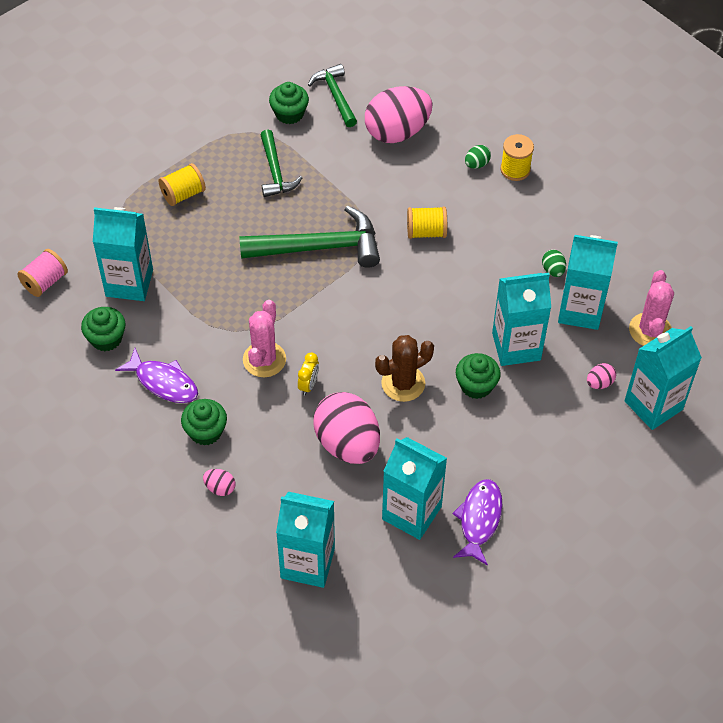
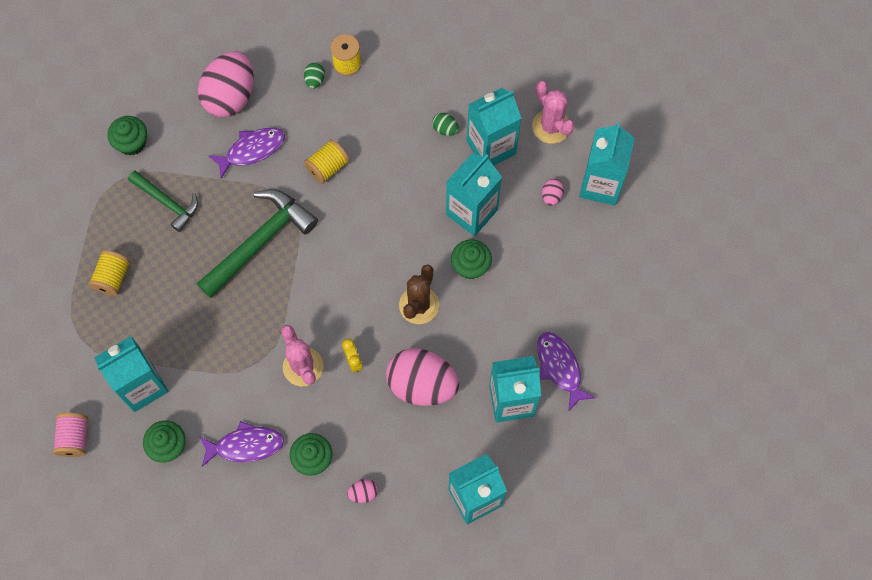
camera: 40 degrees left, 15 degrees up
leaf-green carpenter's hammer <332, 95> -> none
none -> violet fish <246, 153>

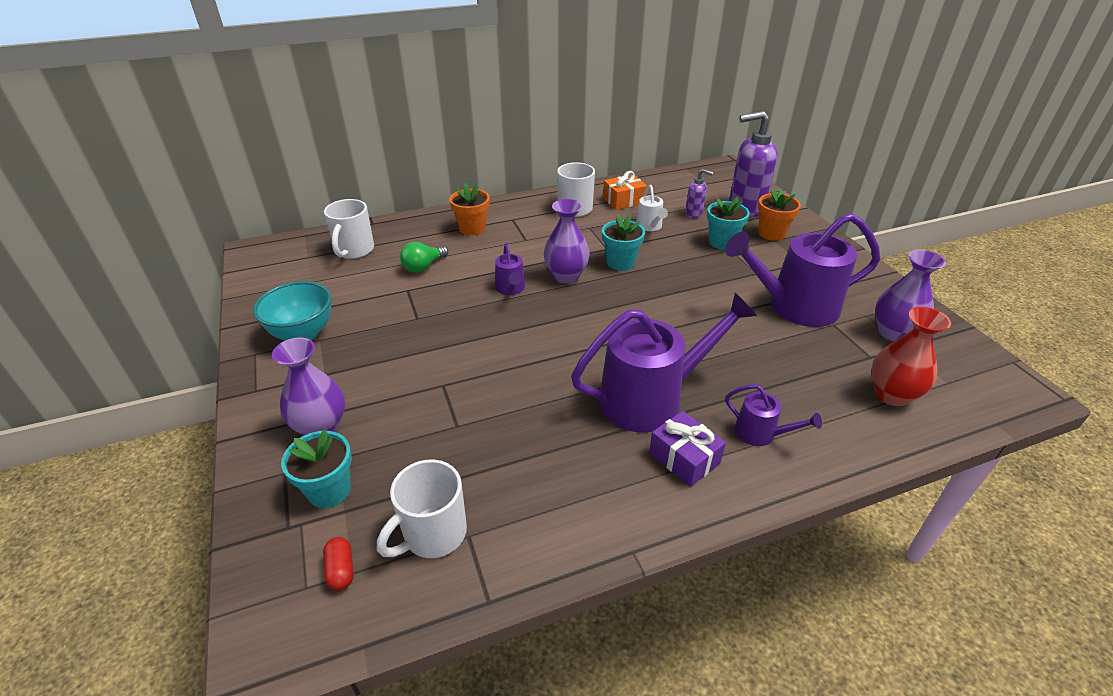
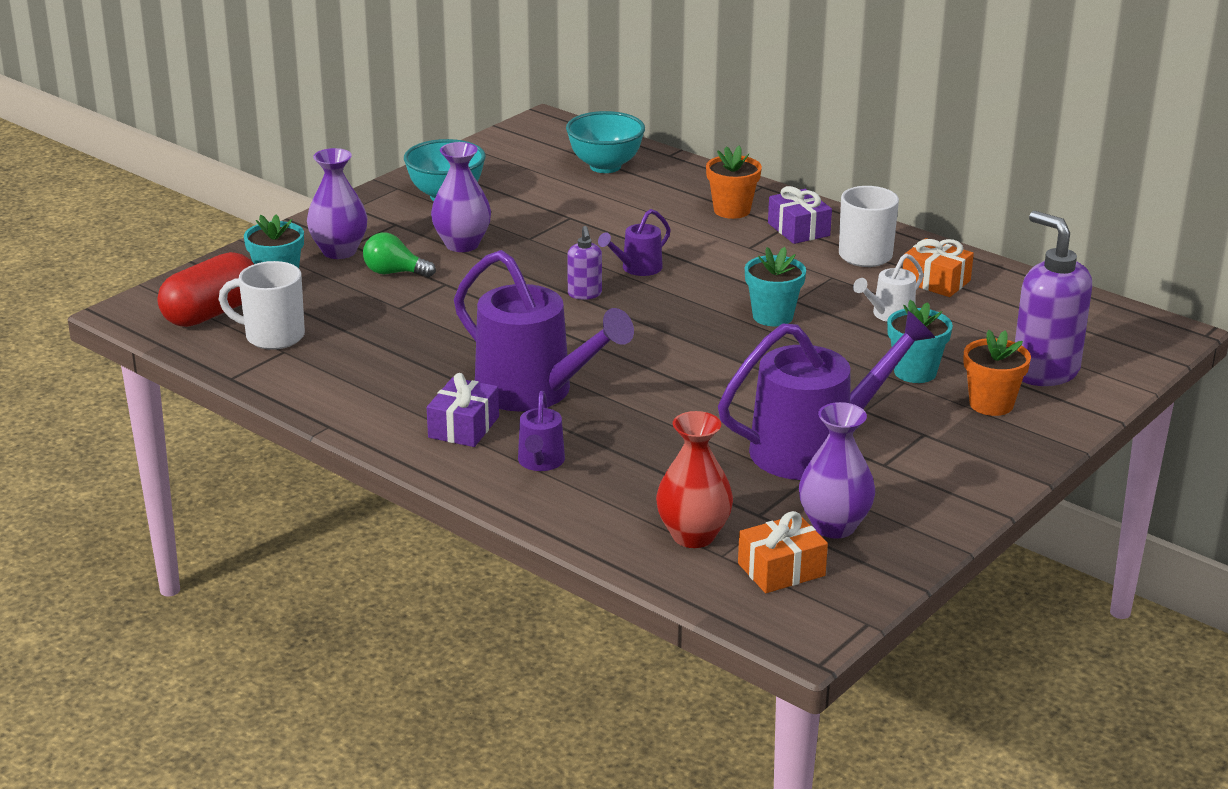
camera: 60 degrees right, 10 degrees down
violet soap pump <699, 193> -> violet soap pump <584, 263>, shifted
pure white tea mug <349, 229> -> aqua bowl <605, 142>
violet flower vase <567, 241> -> violet flower vase <461, 197>, shifted
violet watering pot <802, 270> -> violet watering pot <826, 395>, 105 degrees clockwise
leaf-green bulb <424, 257> -> leaf-green bulb <399, 254>, shifted
red capsule <338, 564> -> red capsule <205, 289>, x2.31
none -> violet wrapped gift <800, 215>
none -> orange-coloured wrapped gift <783, 552>

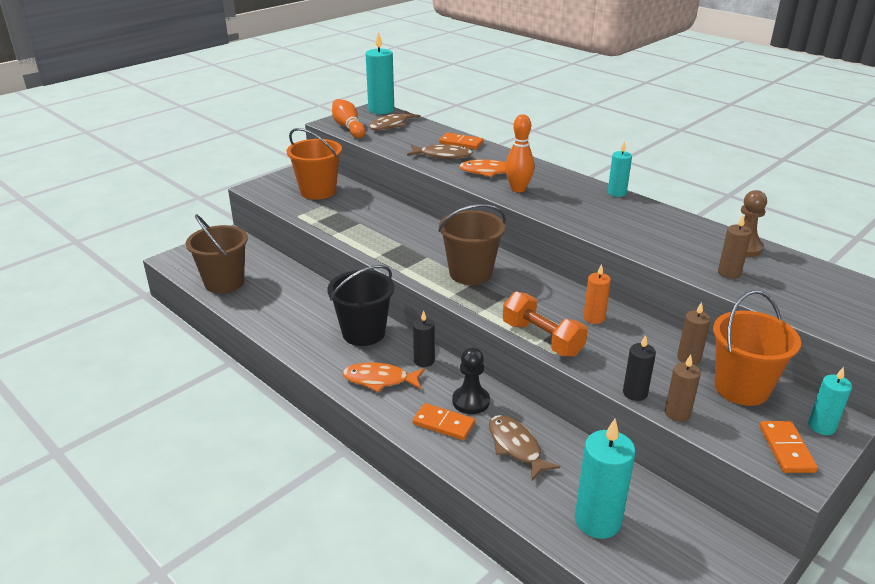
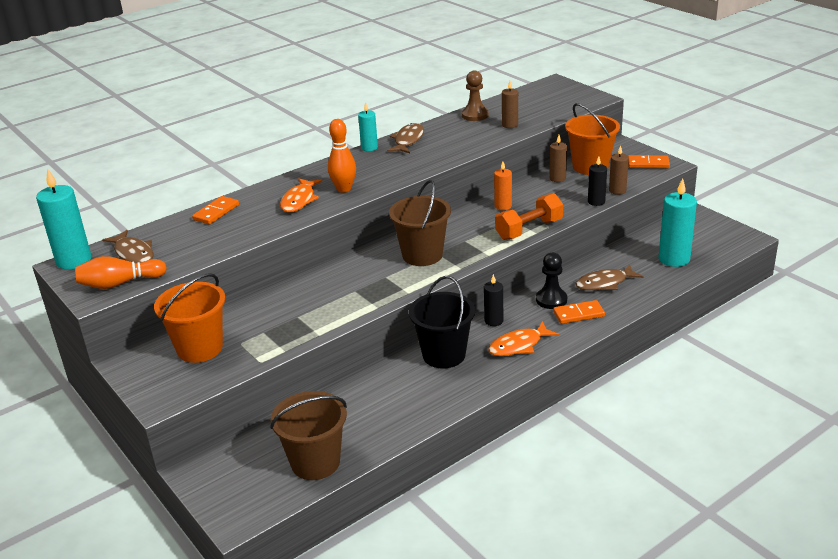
camera: 80 degrees left, 0 degrees up
russet fish <440, 151> -> russet fish <405, 138>, shifted
orange-coloured fish <383, 377> -> orange-coloured fish <523, 338>, 45 degrees clockwise
aqua wax candle <830, 401> -> none
orange-coloured domino <444, 421> -> orange-coloured domino <579, 312>, 45 degrees clockwise

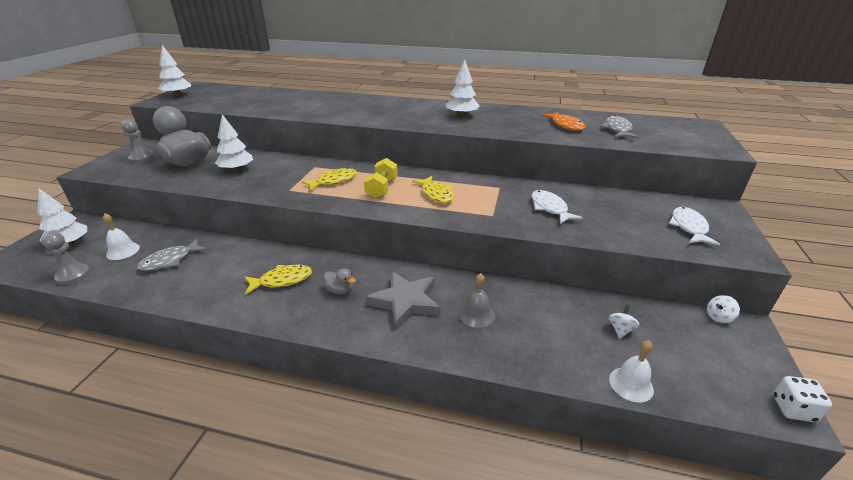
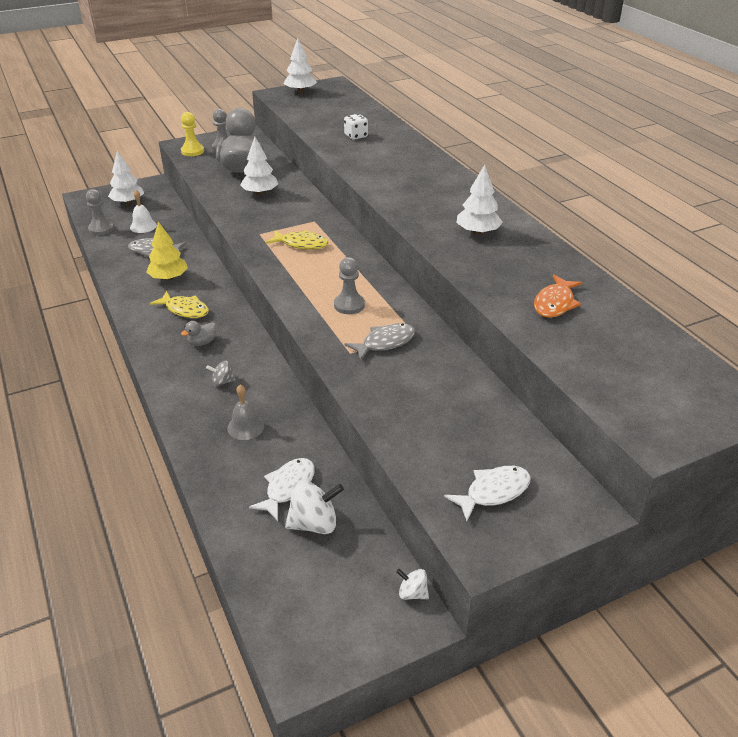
camera: 50 degrees right, 5 degrees up
ash-grey fish <620, 126> -> ash-grey fish <379, 342>, shifted
yellow free weight <381, 178> -> none
yellow fish <433, 189> -> ash-grey chess pawn <349, 285>
pure white fish <557, 207> -> pure white fish <282, 489>, shifted
ash-grey rubber duck <340, 281> -> ash-grey rubber duck <198, 333>, 60 degrees clockwise
ash-grey star <403, 300> -> ash-grey whirligig <221, 373>
pure white whirligig <624, 321> -> pure white whirligig <314, 507>, x1.83
pure white bell <631, 371> -> none
pure white die <802, 399> -> pure white die <356, 127>, shifted
none -> yellow chess pawn <192, 134>
none -> yellow tree <167, 250>

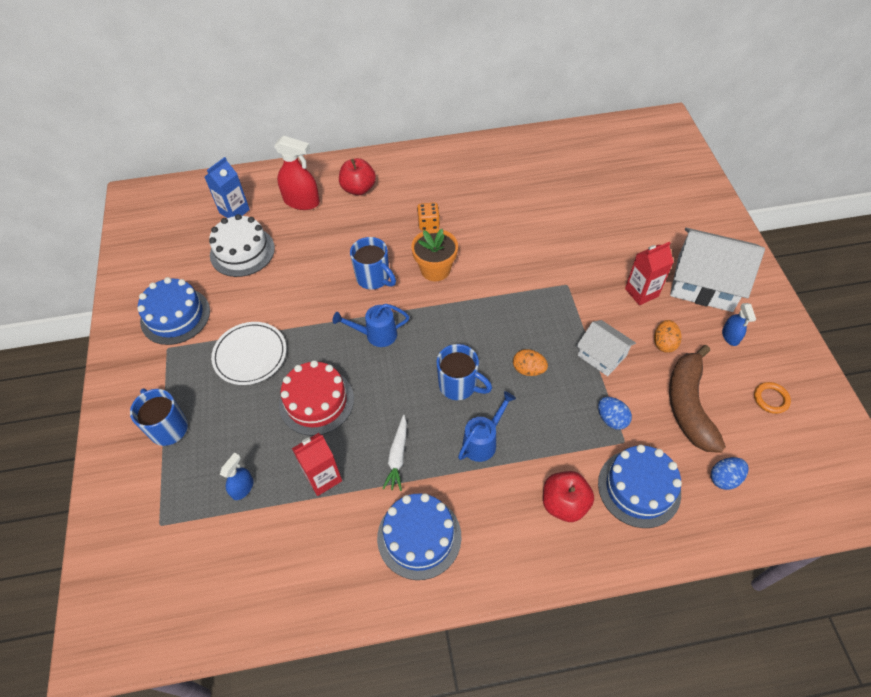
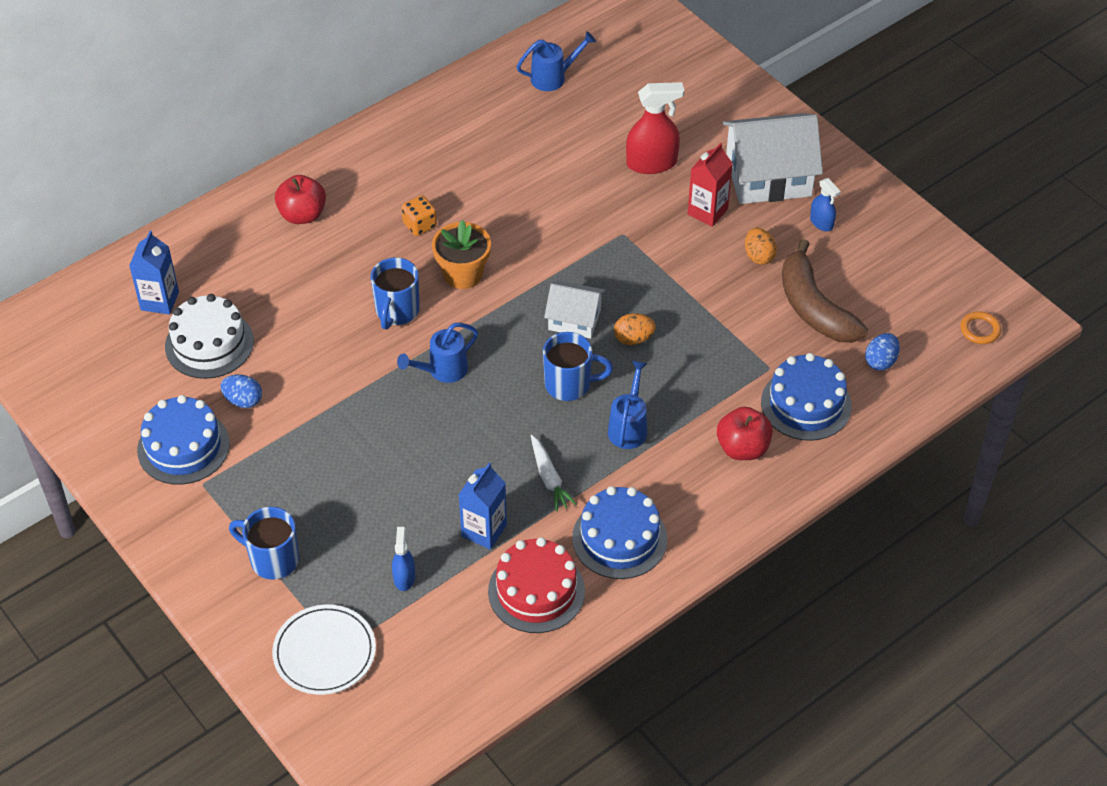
camera: 30 degrees left, 5 degrees down
red spray cleaner <297, 172> -> red spray cleaner <655, 128>, shifted
cobalt tea mug <373, 263> -> cobalt tea mug <395, 293>, 90 degrees clockwise
pure white house <606, 348> -> pure white house <574, 309>, shifted
pure white plate <248, 353> -> pure white plate <324, 650>, shifted
red gateau <316, 398> -> red gateau <536, 585>, shifted
orange-coloured hoop <772, 398> -> orange-coloured hoop <980, 327>, shifted
cobalt toy egg <615, 413> -> cobalt toy egg <241, 391>, shifted
red milk carton <317, 464> -> cobalt milk carton <483, 506>
none -> cobalt watering pot <556, 61>

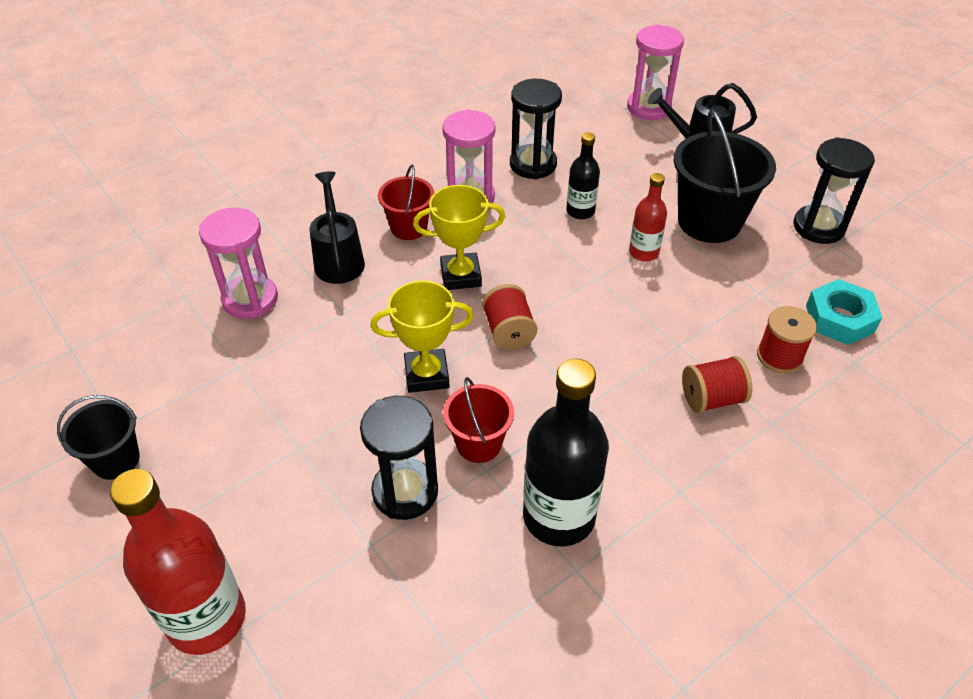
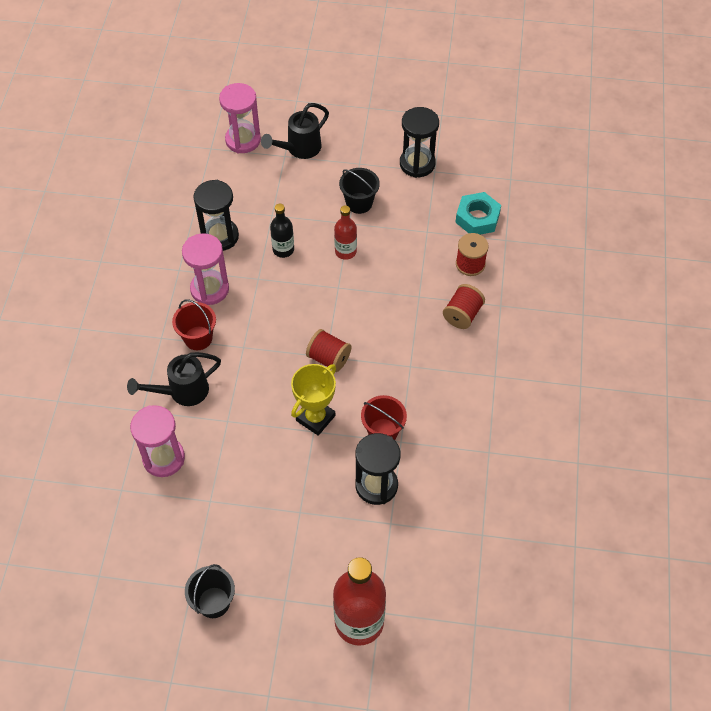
camera: 45 degrees left, 10 degrees up
ebony bucket <725, 176> -> ebony bucket <359, 191>, x0.58
ebony watering pot <337, 227> -> ebony watering pot <174, 379>, 60 degrees counterclockwise
yellow award cup <459, 237> -> none
ebony flask <566, 452> -> none

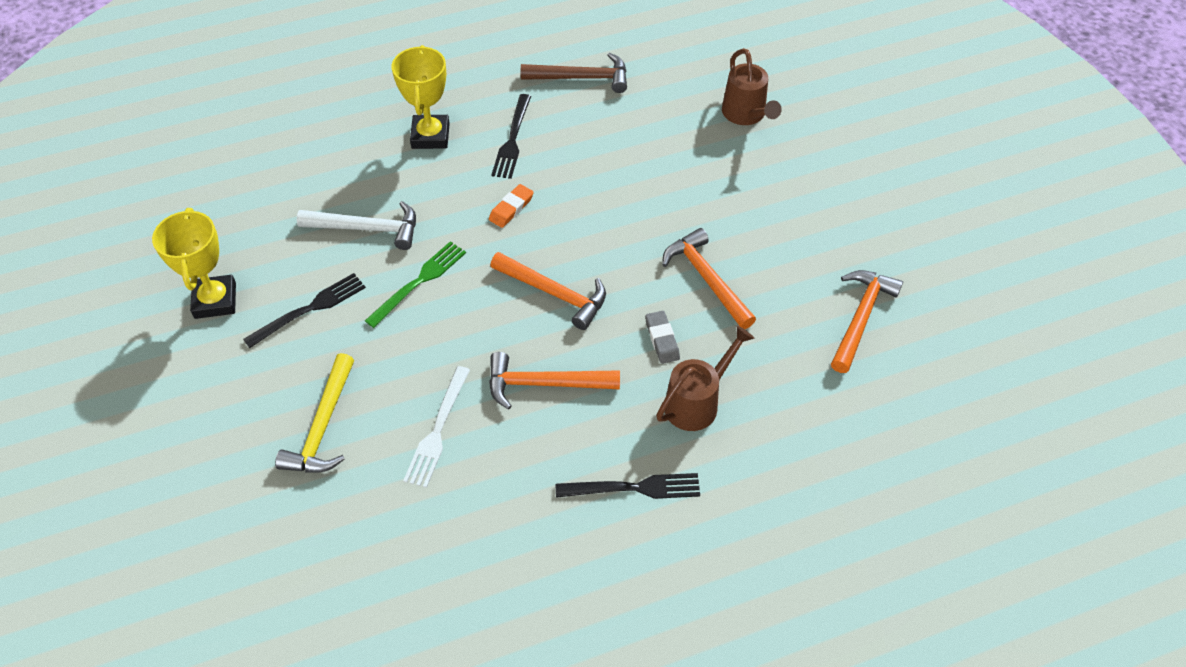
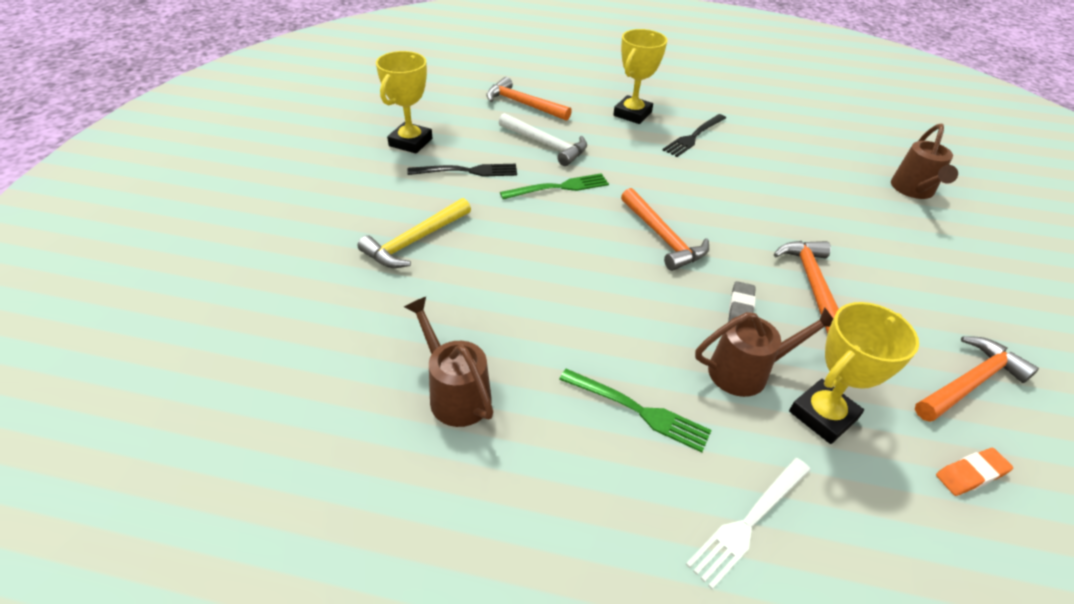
camera: 30 degrees right, 10 degrees down
russet carpenter's hammer <574, 73> -> none
orange-coloured pencil eraser <511, 206> -> orange-coloured pencil eraser <974, 472>, shifted
orange-coloured carpenter's hammer <554, 380> -> orange-coloured carpenter's hammer <529, 99>, shifted
pure white table fork <436, 427> -> pure white table fork <748, 523>, shifted
ebony table fork <628, 486> -> leaf-green table fork <635, 410>
none -> russet watering pot <448, 362>
none -> yellow award cup <854, 373>

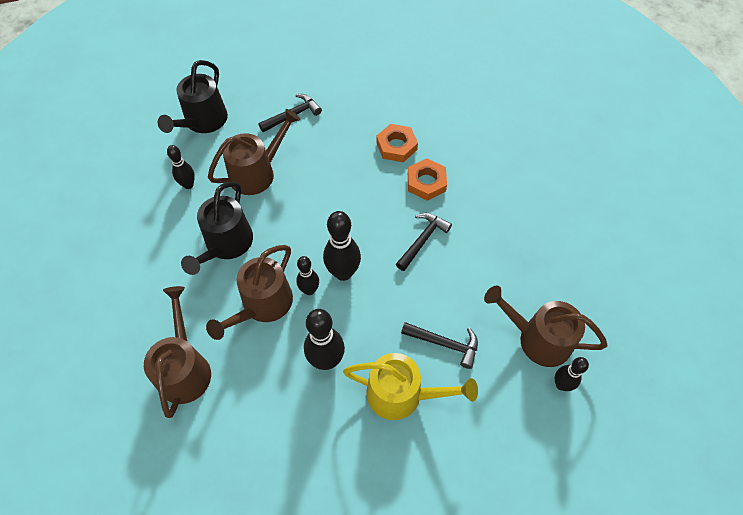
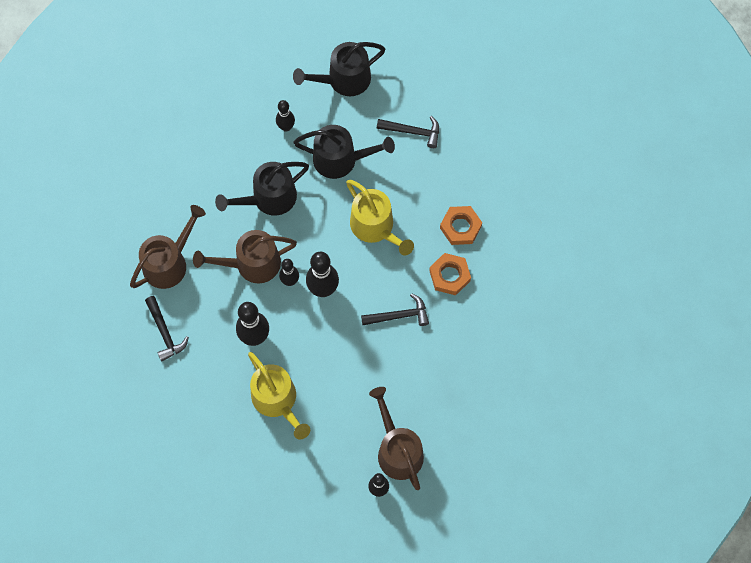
camera: 45 degrees right, 10 degrees up
russet watering pot <254, 152> -> ebony watering pot <344, 152>
ebony carpenter's hammer <439, 345> -> ebony carpenter's hammer <167, 329>, shifted
none -> yellow watering pot <380, 217>

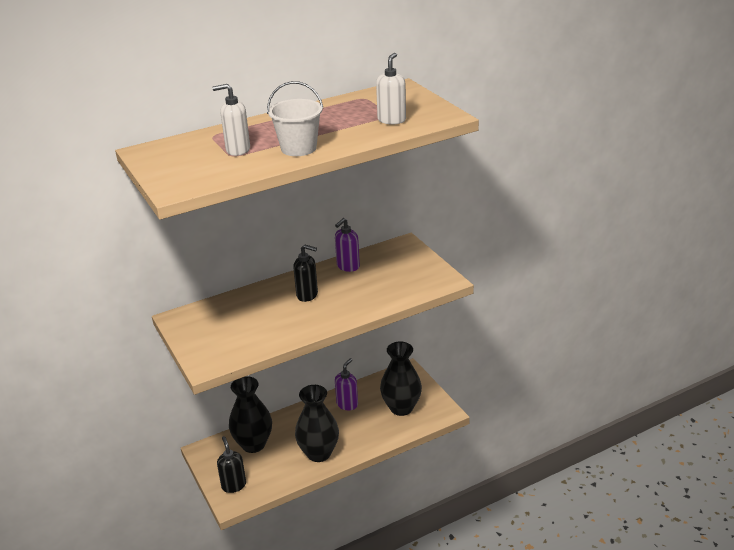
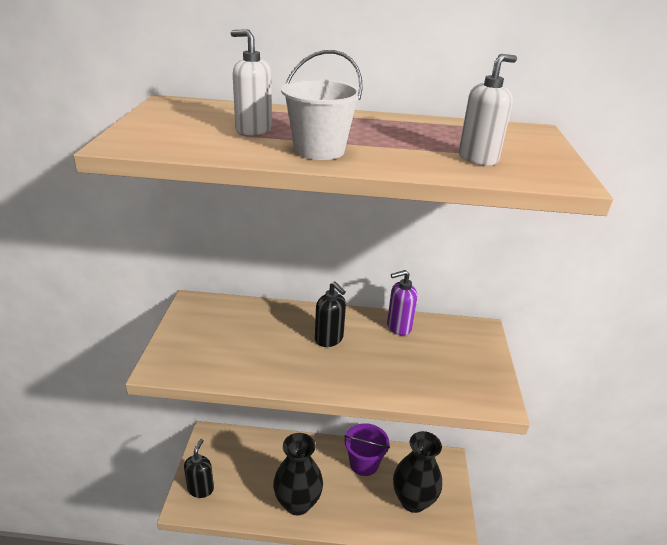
camera: 30 degrees right, 0 degrees up
violet soap pump <346, 384> -> violet bucket <367, 449>
ebony flower vase <250, 414> -> none

